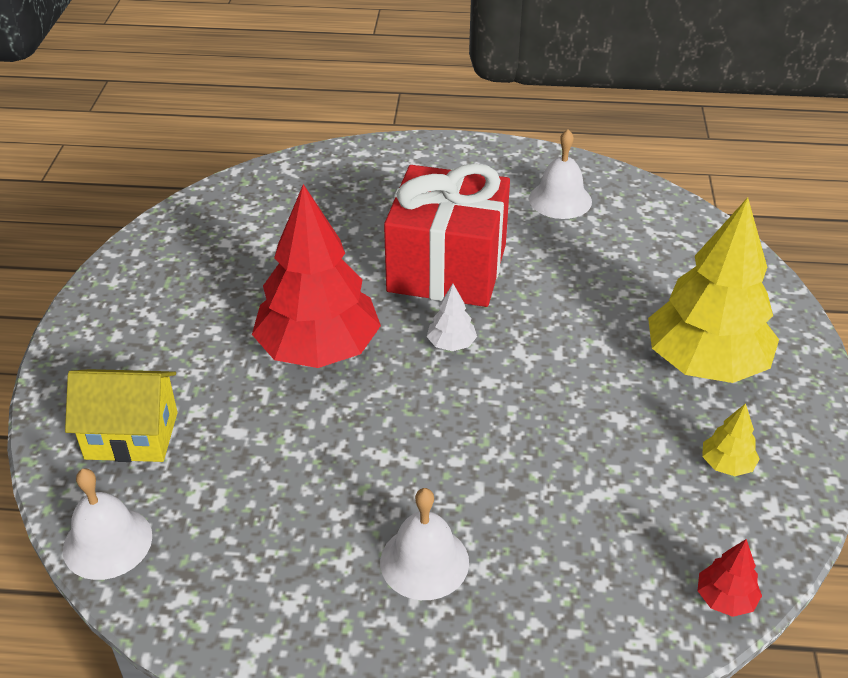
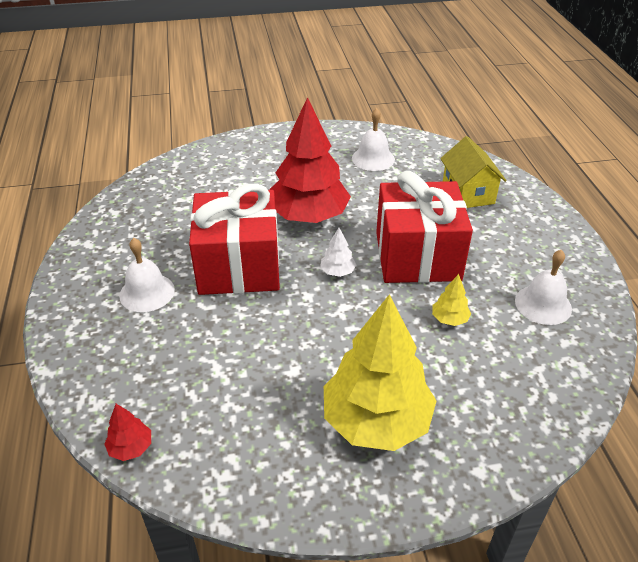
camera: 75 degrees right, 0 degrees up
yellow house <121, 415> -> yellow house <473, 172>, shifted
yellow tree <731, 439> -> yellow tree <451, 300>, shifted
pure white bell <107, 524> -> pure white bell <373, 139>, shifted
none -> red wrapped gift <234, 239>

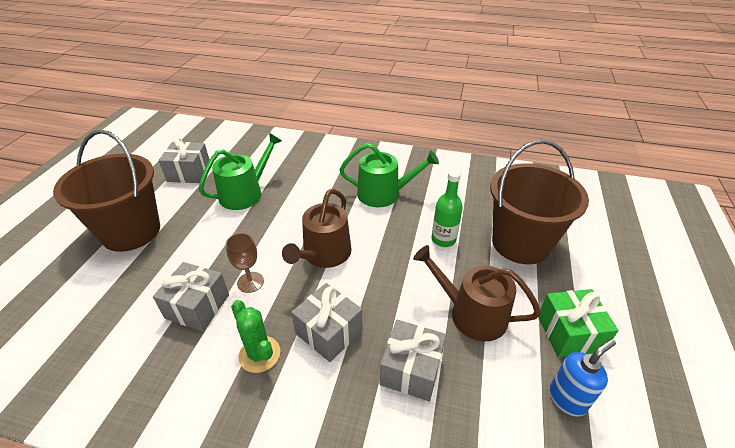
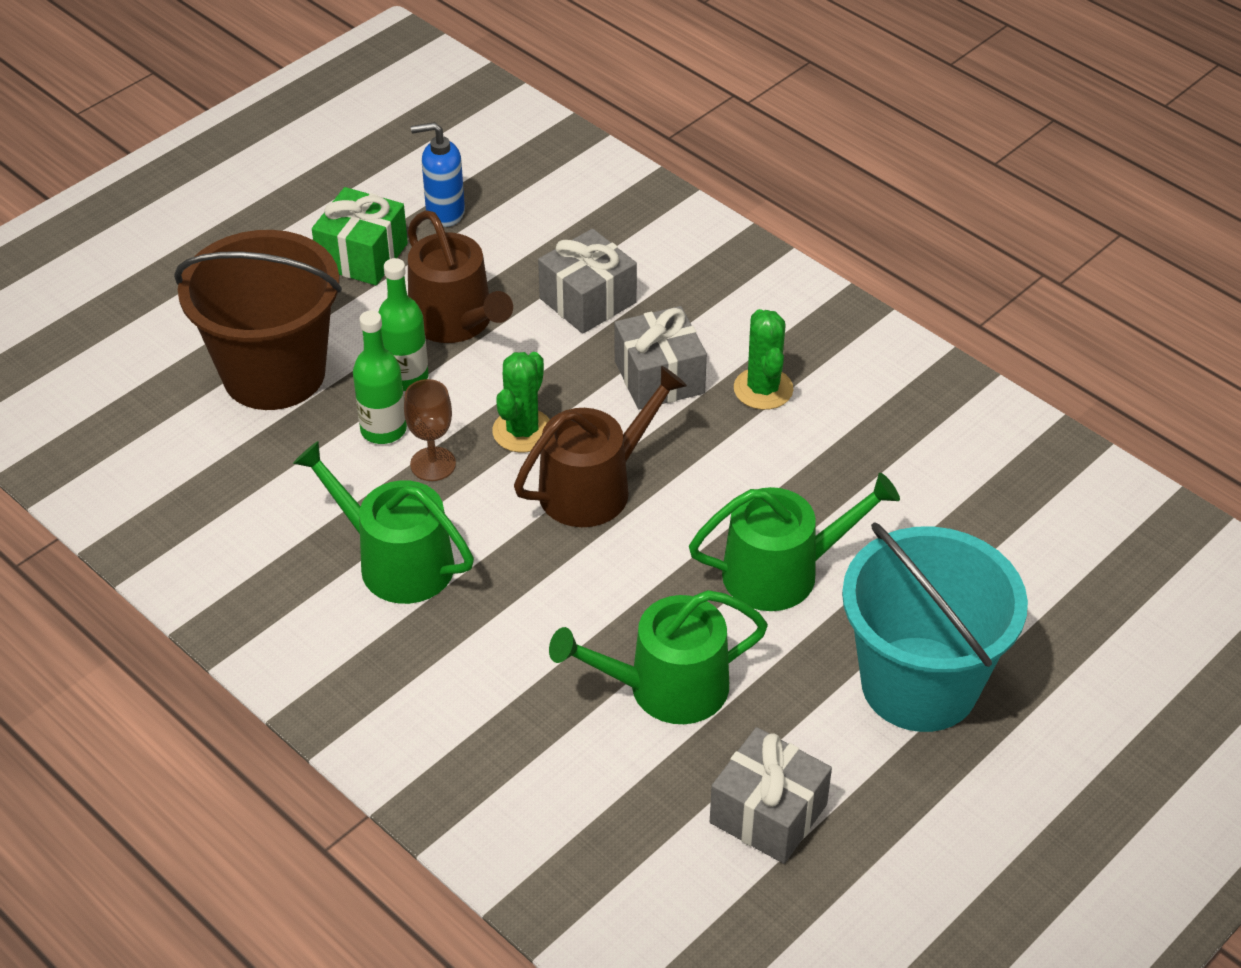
camera: 150 degrees left, 5 degrees up
russet bucket <106, 191> -> aqua bucket <935, 627>
russet chalice <245, 263> -> russet chalice <430, 430>, shifted
ash-grey wrapped gift <191, 296> -> none
none -> leaf-green flask <403, 324>
none -> leaf-green cactus <521, 402>
none -> leaf-green watering pot <794, 542>

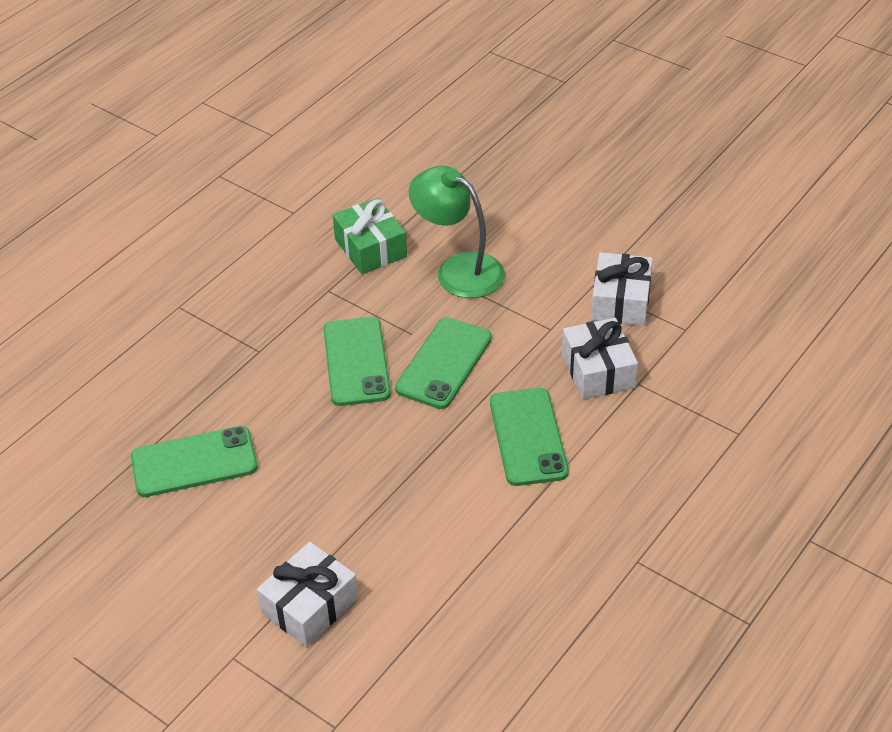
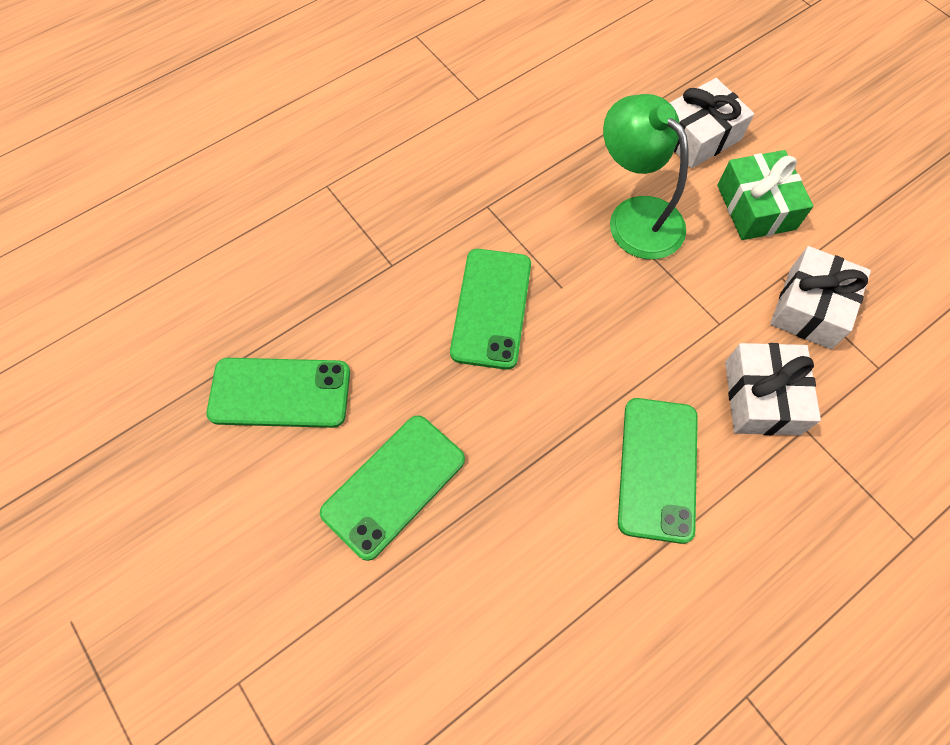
camera: 15 degrees right, 20 degrees up
leaf-green wrapped gift <369, 236> -> leaf-green wrapped gift <765, 195>, shifted
leaf-green phone <443, 363> -> leaf-green phone <392, 488>, shifted
pure white wrapped gift <307, 594> -> pure white wrapped gift <712, 123>, shifted

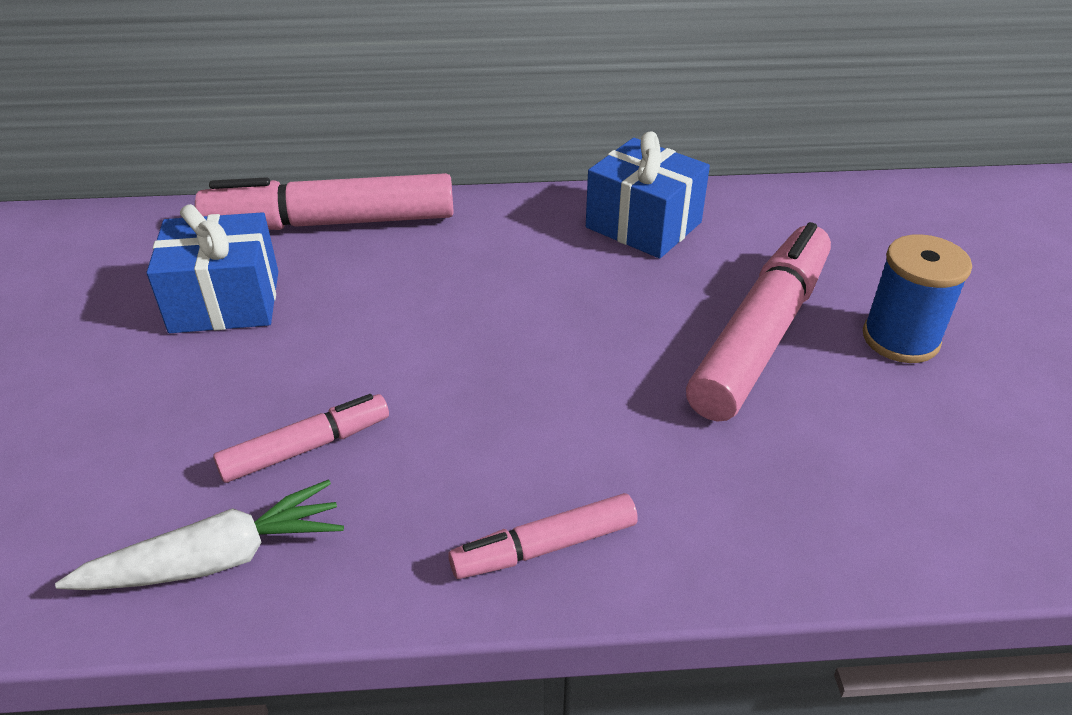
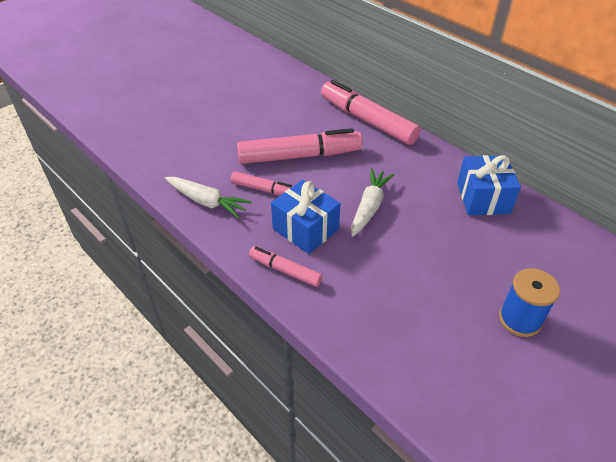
camera: 50 degrees right, 5 degrees up
cobalt wrapped gift <212, 268> -> cobalt wrapped gift <306, 217>, shifted
pink marker pen <758, 322> -> pink marker pen <299, 146>, shifted
none -> pure white carrot <373, 202>

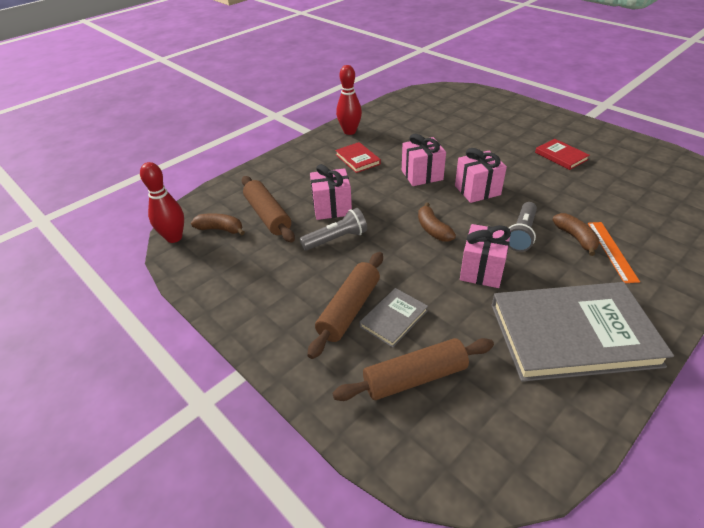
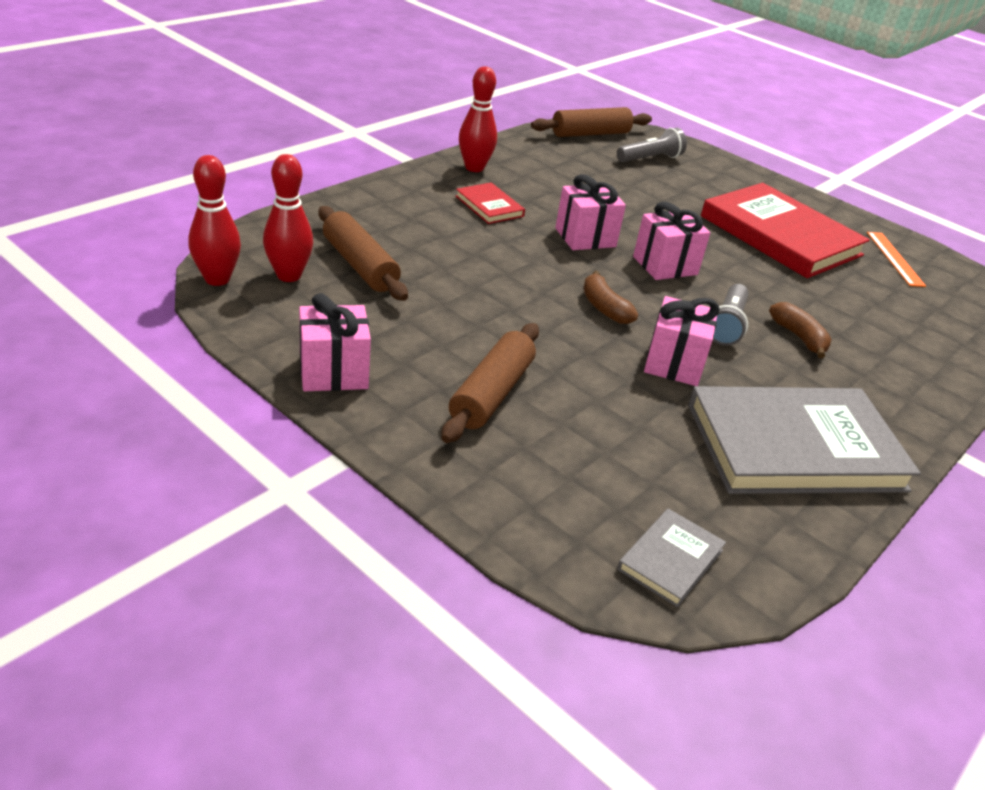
camera: 10 degrees left, 5 degrees down
red hardback <562, 154> -> red hardback <785, 230>, x2.24
pink wrapped gift <331, 192> -> pink wrapped gift <335, 342>, shifted
ash-grey torch <333, 229> -> ash-grey torch <652, 145>, shifted
russet banana fruit <218, 224> -> red tenpin <288, 218>
orange-coloured ruler <614, 252> -> orange-coloured ruler <896, 259>, shifted
ash-grey hardback <393, 318> -> ash-grey hardback <671, 558>, shifted
russet dough roller <413, 369> -> russet dough roller <591, 122>, shifted

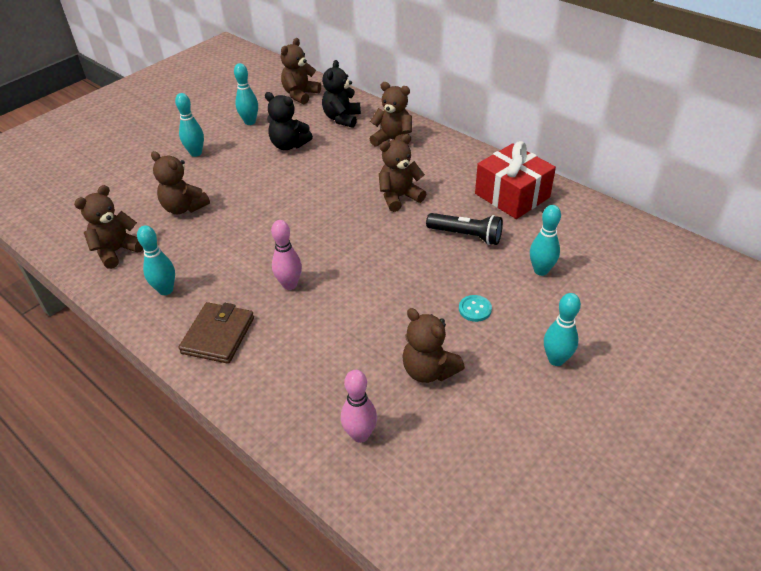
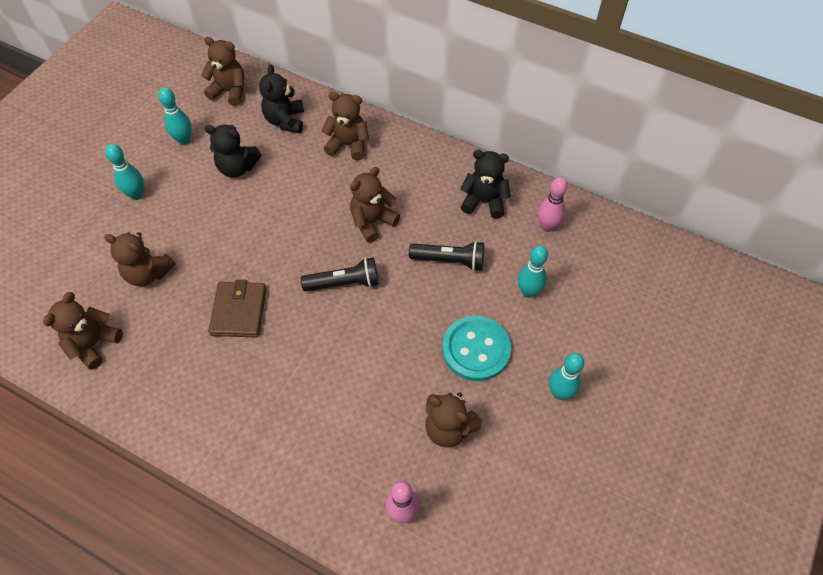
camera: 15 degrees left, 15 degrees up
russet teddy <301, 71> -> russet teddy <222, 71>, 90 degrees clockwise
red wrapped gift <515, 180> -> ebony teddy <485, 184>
pink tenpin <286, 255> -> pink tenpin <553, 204>, shifted
aqua tenpin <156, 260> -> none
aqua sewing button <475, 308> -> aqua sewing button <476, 348>, x2.18
russet wallet <216, 333> -> russet wallet <237, 309>, shifted
none -> ebony torch <339, 274>

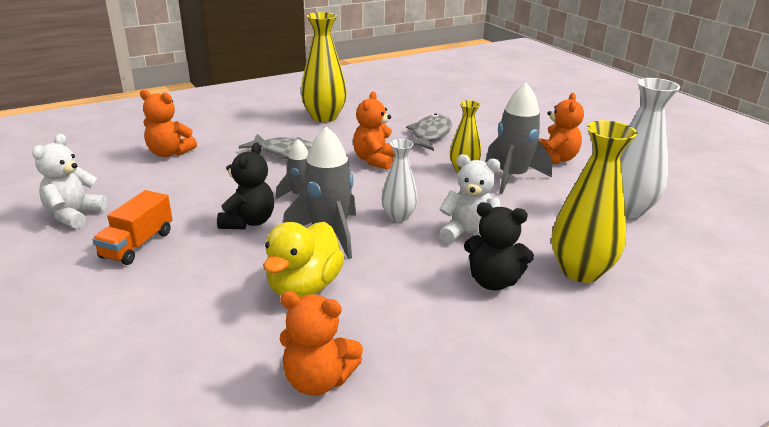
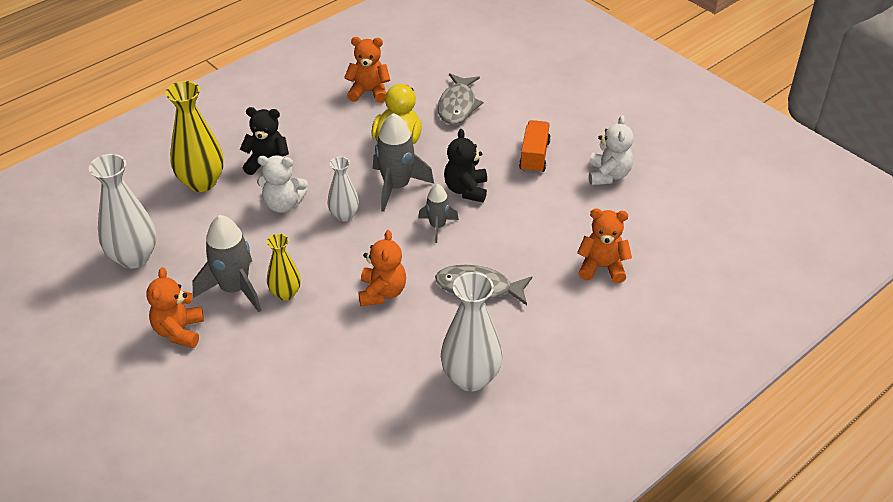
camera: 170 degrees right, 15 degrees up
yellow flower vase <324, 67> -> pure white flower vase <471, 331>
ash-grey fish <429, 132> -> ash-grey fish <460, 99>, shifted

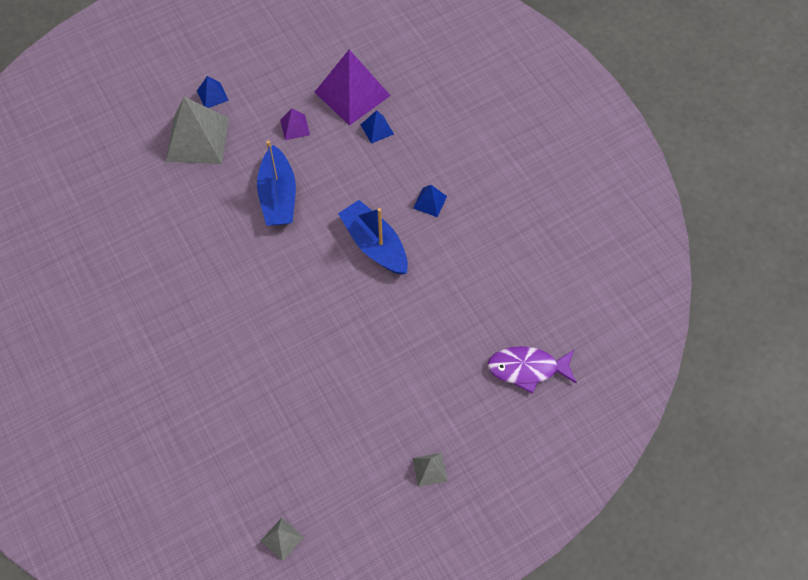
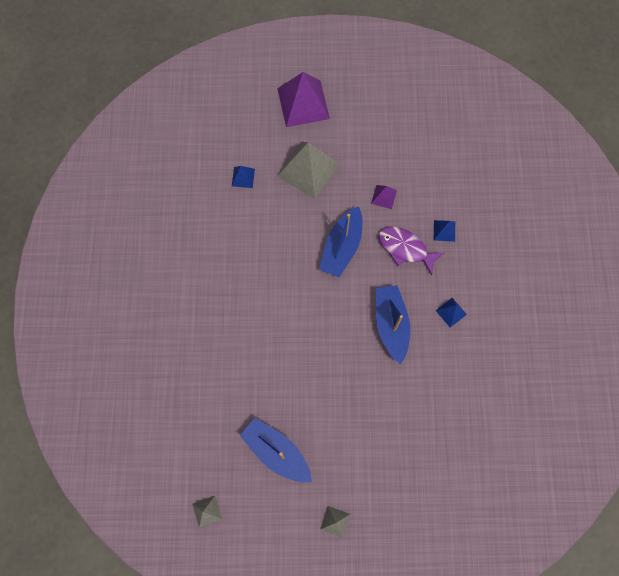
camera: 30 degrees right, 10 degrees up
violet solid pyramid <352, 88> -> violet solid pyramid <304, 99>, shifted
cobalt solid pyramid <213, 92> -> cobalt solid pyramid <243, 177>, shifted
violet fish <532, 370> -> violet fish <411, 251>, shifted
none -> cobalt boat <276, 450>

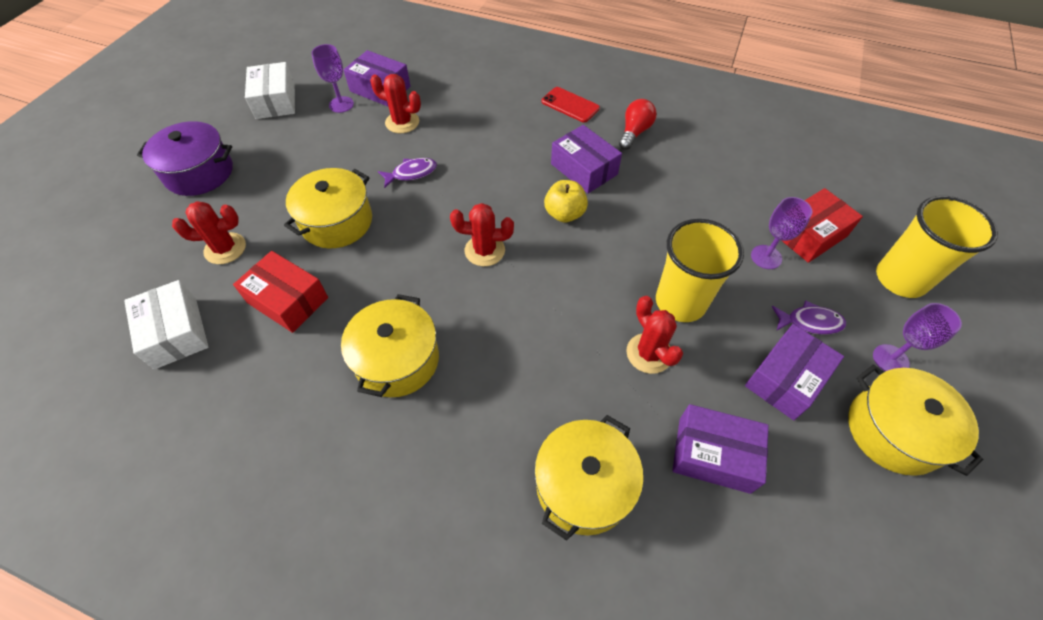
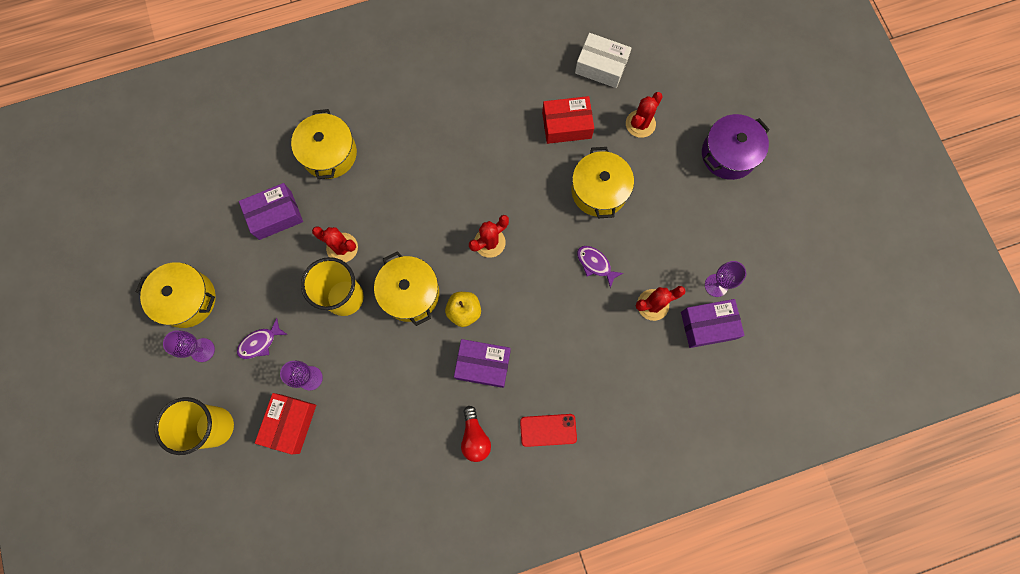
camera: 140 degrees right, 20 degrees up
pure white package <270, 90> -> none
violet fish <407, 173> -> violet fish <600, 267>, 105 degrees clockwise
yellow cooking pot <390, 345> -> yellow cooking pot <406, 288>, shifted
violet package <794, 372> -> none

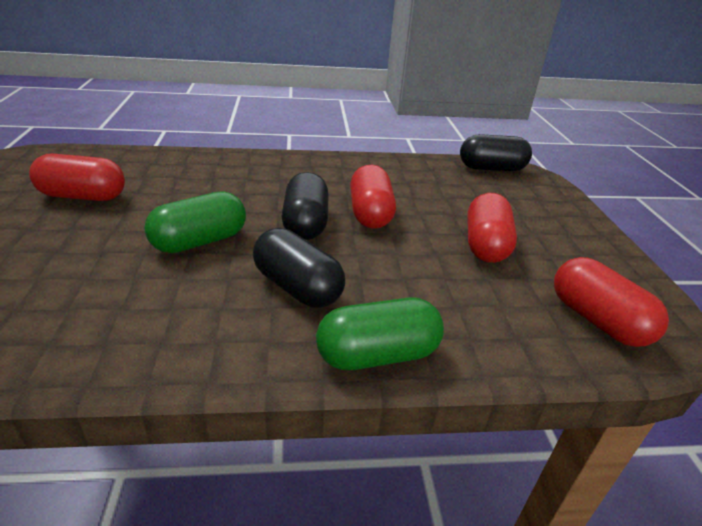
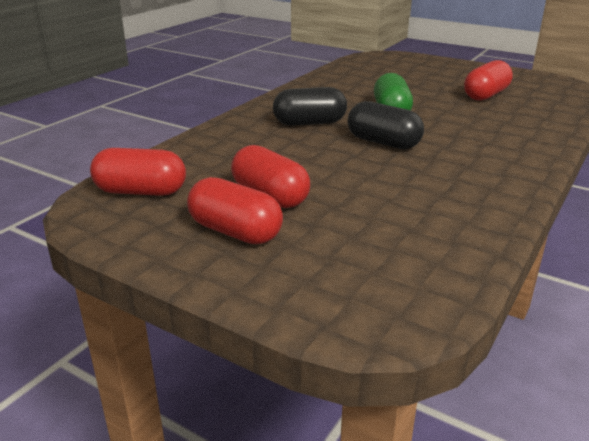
camera: 130 degrees right, 5 degrees down
ebony capsule <496, 152> -> none
red capsule <373, 197> -> red capsule <235, 210>, shifted
leaf-green capsule <380, 333> -> none

